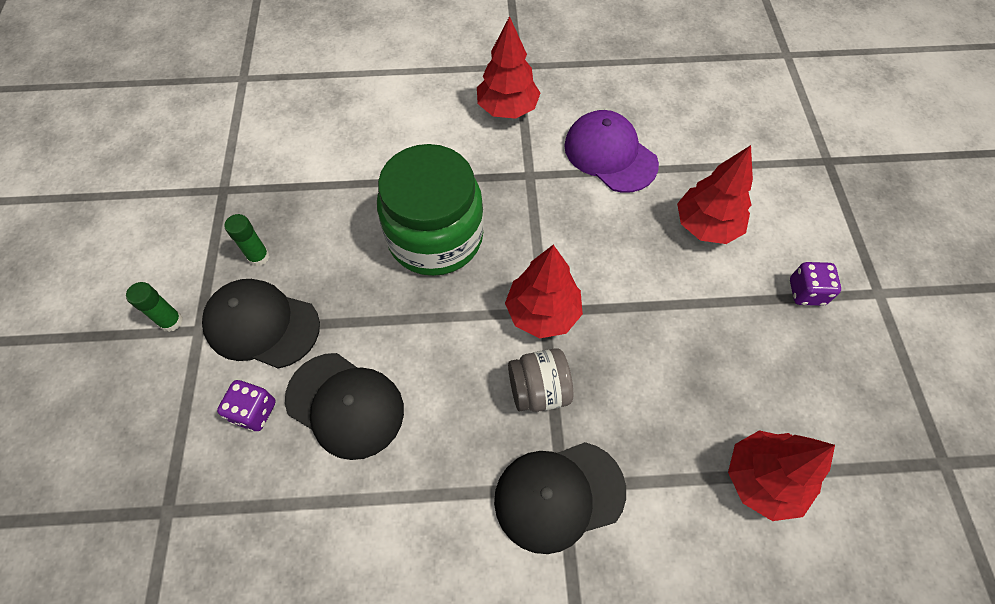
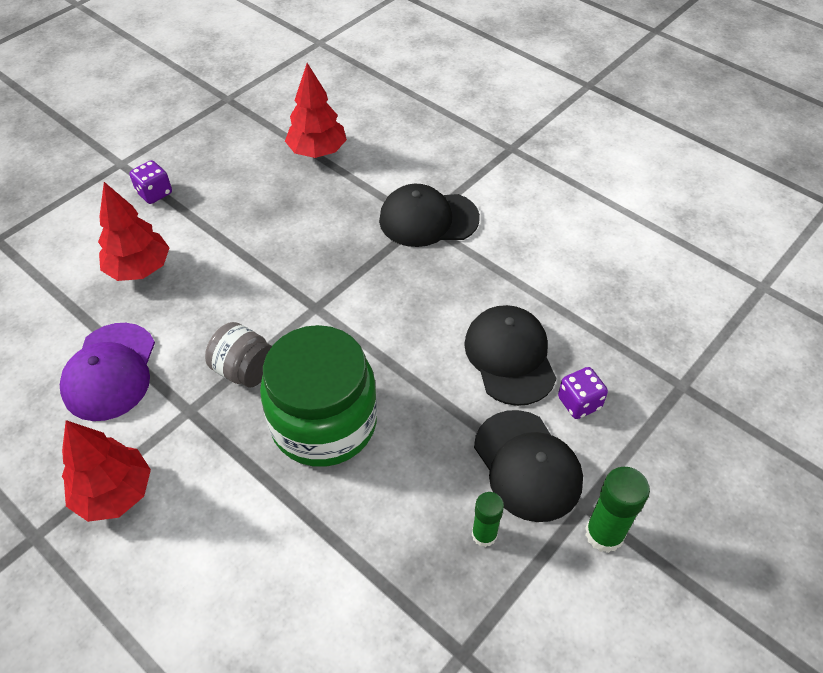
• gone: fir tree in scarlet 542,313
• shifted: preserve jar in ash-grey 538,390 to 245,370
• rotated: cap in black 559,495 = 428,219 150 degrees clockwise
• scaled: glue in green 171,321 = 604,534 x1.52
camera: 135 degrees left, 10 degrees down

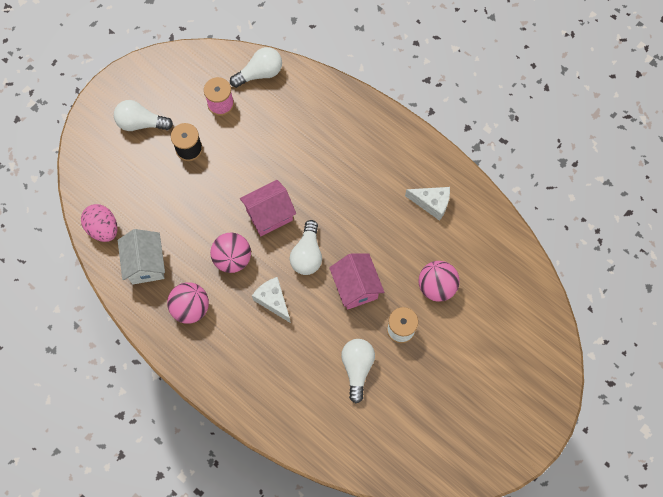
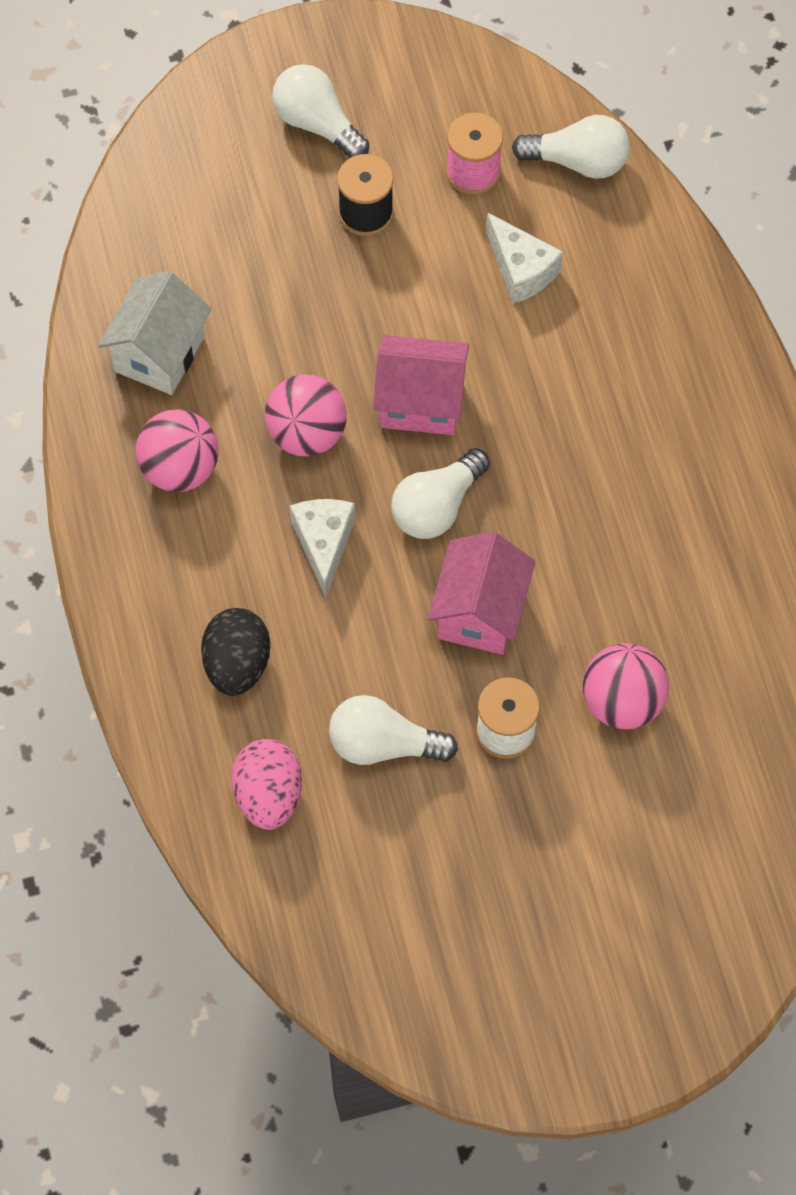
• new: egg in black 237,664
• shifted: egg in rosy 103,228 to 268,794
• shifted: piece of cheese in pure white 431,203 to 521,270
• rotated: light bulb in pure white 357,368 = 383,744 120 degrees counterclockwise
camera: 35 degrees right, 5 degrees down

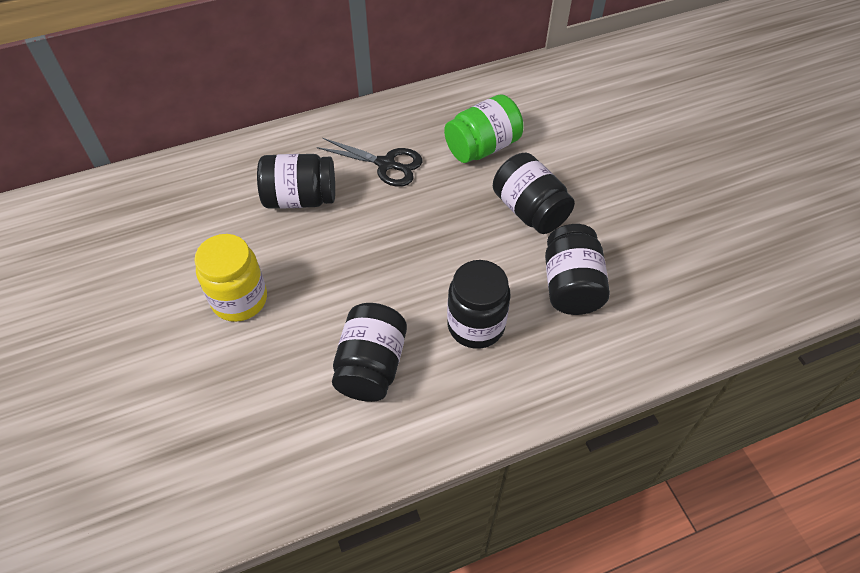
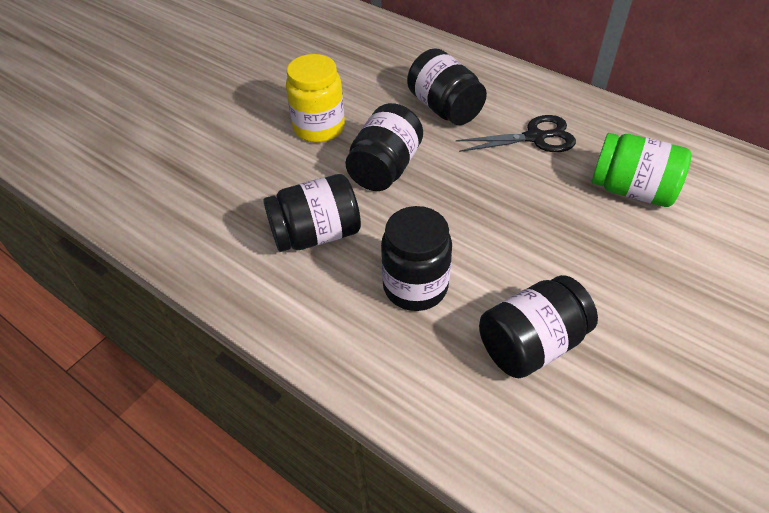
• shifted: preserve jar in black 529,210 to 385,168
• rotated: pair of scissors in black 386,164 = 535,137 90 degrees counterclockwise
camera: 60 degrees right, 5 degrees down

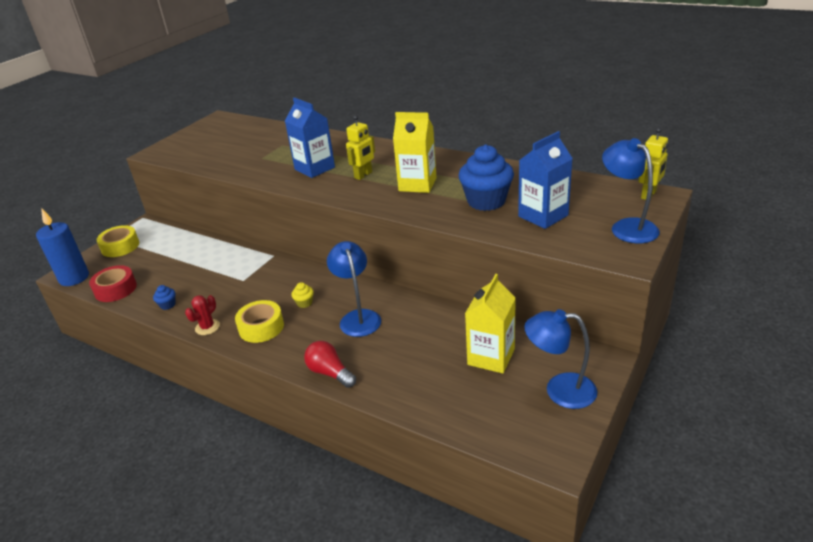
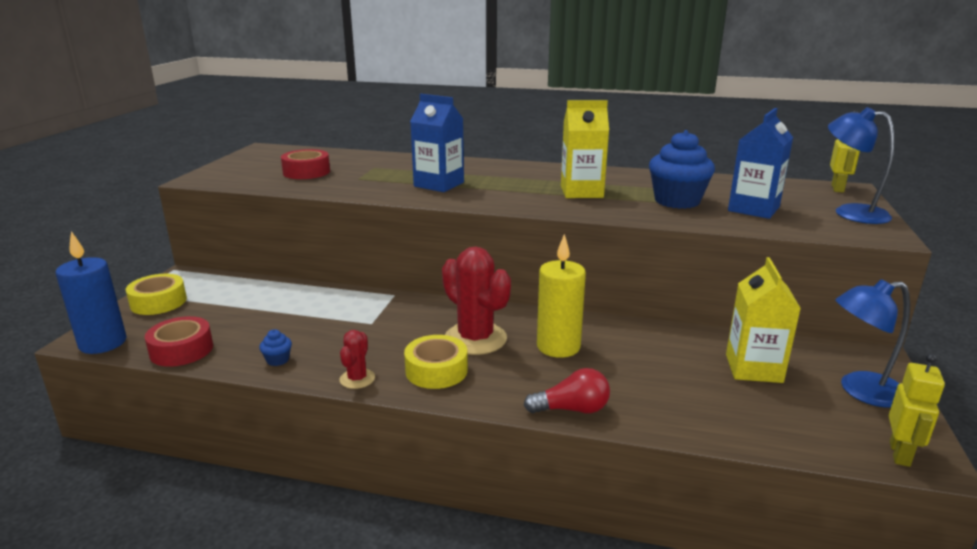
• new: roll of tape in scarlet 306,172
• shifted: robot in golden 363,175 to 900,454
• swapped: cupcake in golden 304,303 to prickly plant in scarlet 475,339
• swapped: reading lamp in royal blue 358,317 to wax candle in golden 558,347
• rotated: light bulb in scarlet 330,373 = 572,409 150 degrees clockwise
camera: 20 degrees left, 10 degrees down

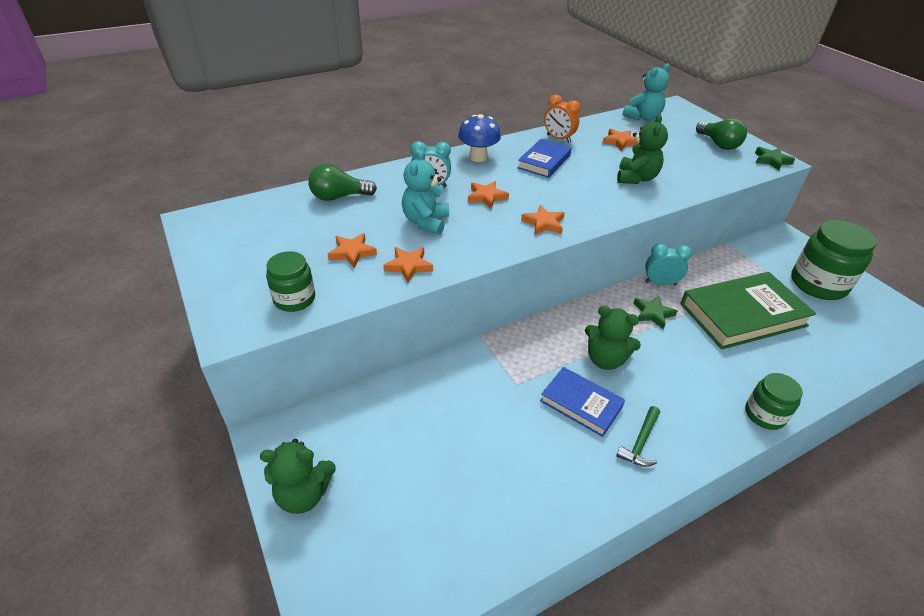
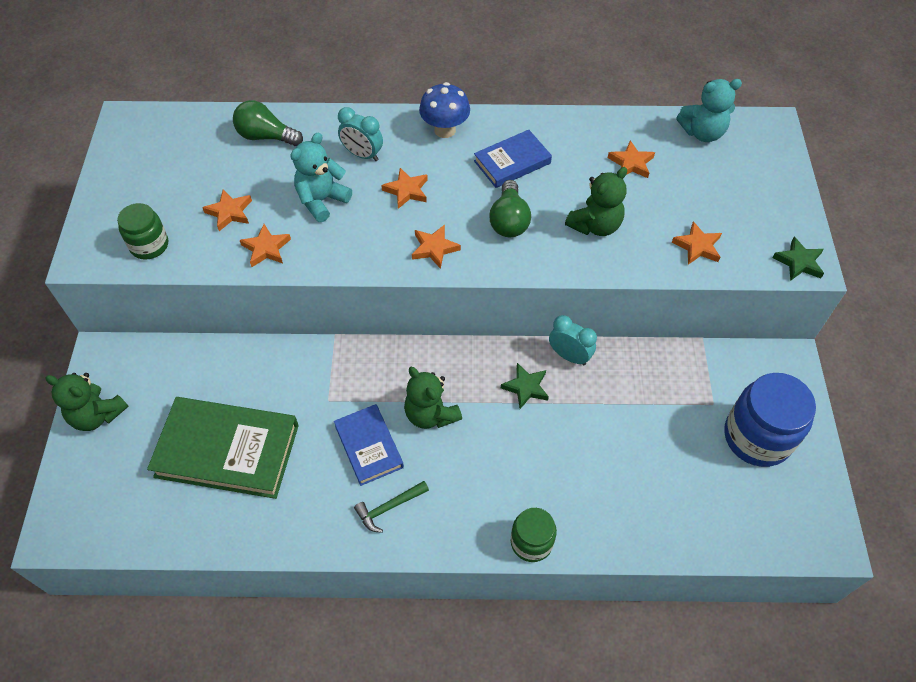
• gone: clock in orange-coloured 558,139
• new: five-pointed star in orange-coloured 697,246
• shifted: hardcover in green 743,315 to 227,451
• shifted: light bulb in green 718,144 to 509,220
• repainted: preserve jar in green 818,284 to preserve jar in royal blue 757,437
camera: 30 degrees right, 15 degrees up

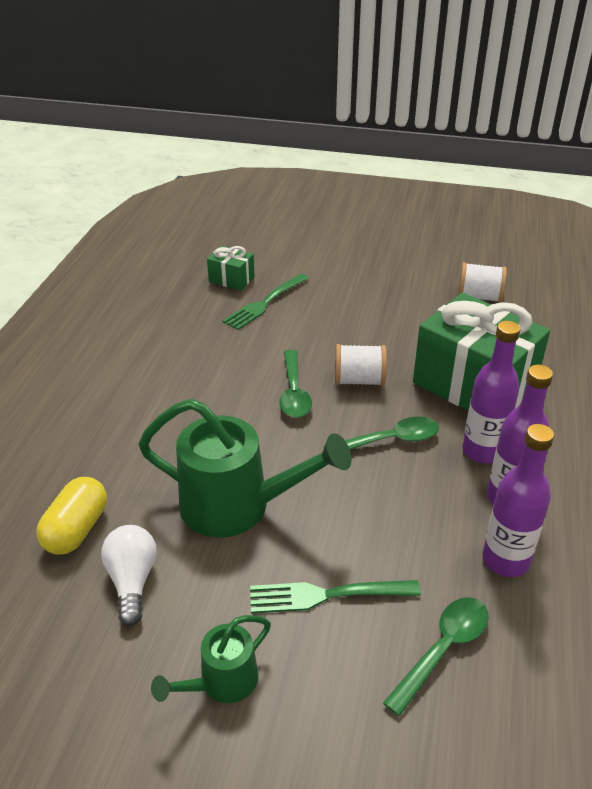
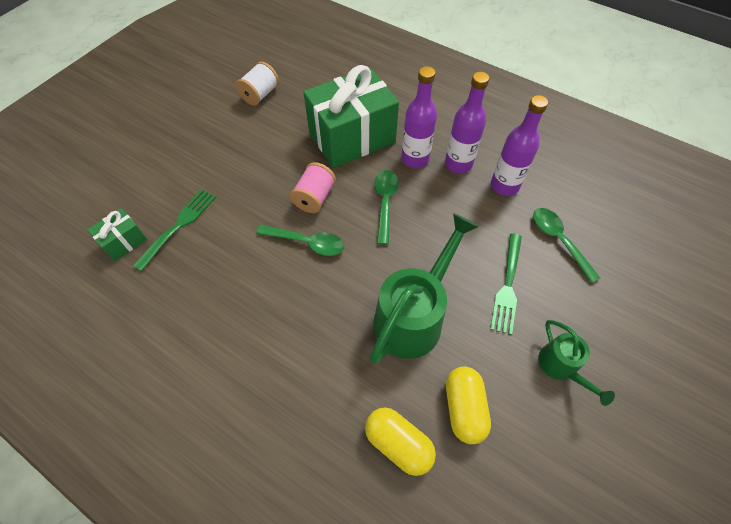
• swapped: light bulb in pure white 132,581 to pill shape in golden 464,408
• repainted: spool in pure white 359,380 to spool in rosy 314,198
• rotated: dinner fork in green 265,303 = 178,226 120 degrees counterclockwise
camera: 70 degrees left, 20 degrees up

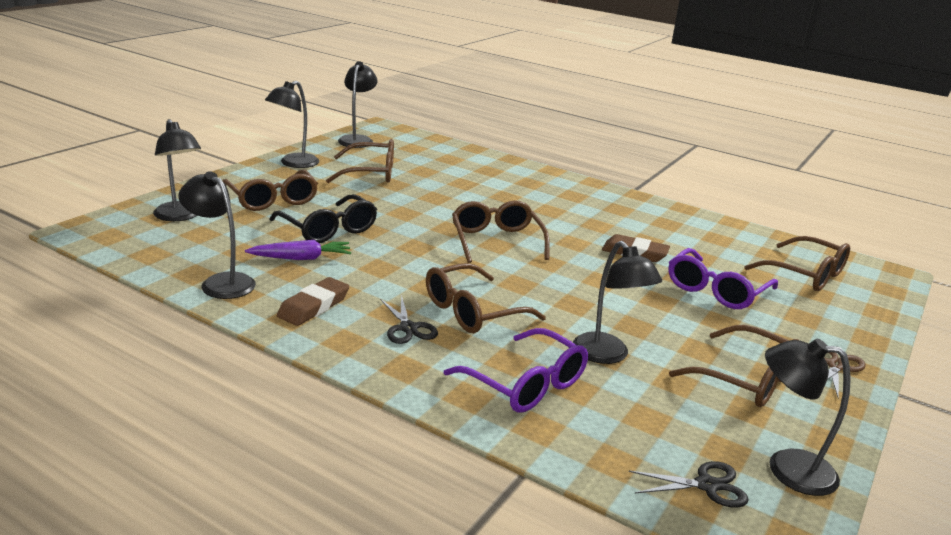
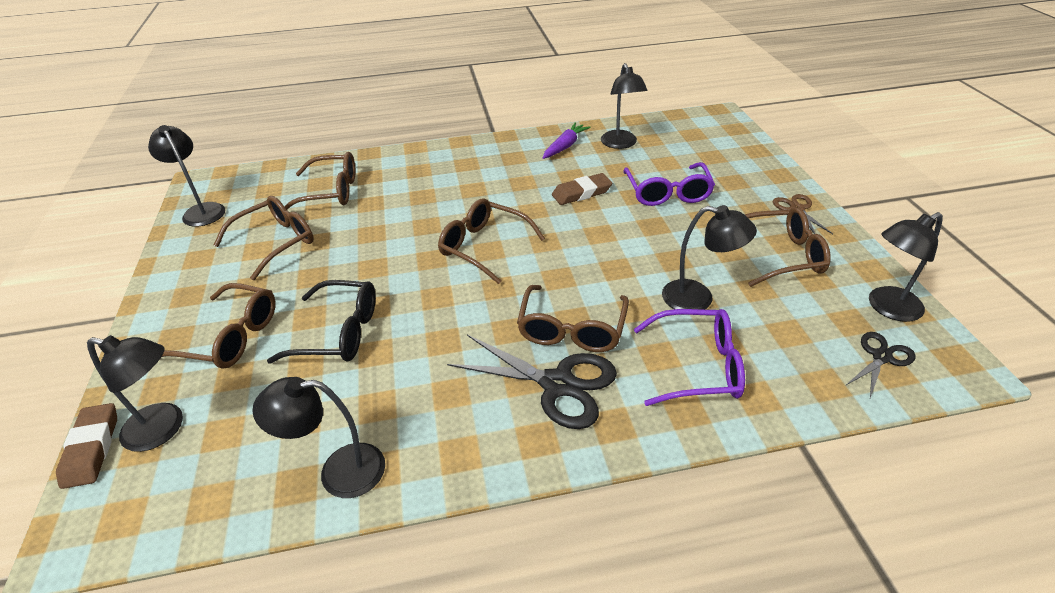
• shifted: carrot in violet 301,258 to 565,146
• shifted: reading lamp in black 293,163 to 620,144
• shifted: eraser in dark brown 313,306 to 91,448
• shifted: glasses in dark brown 806,275 to 331,192
• scaled: pair of scissors in black 408,328 = 557,384 x1.82
camera: 40 degrees left, 15 degrees up

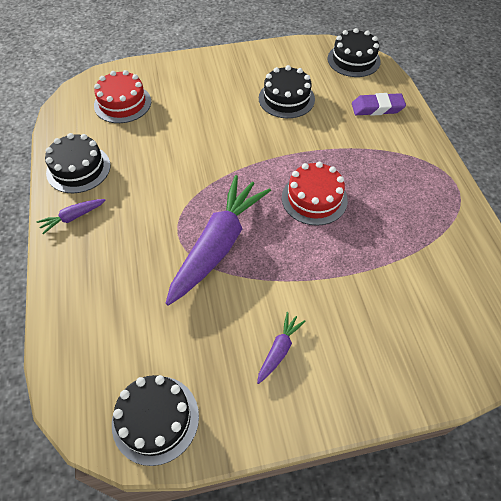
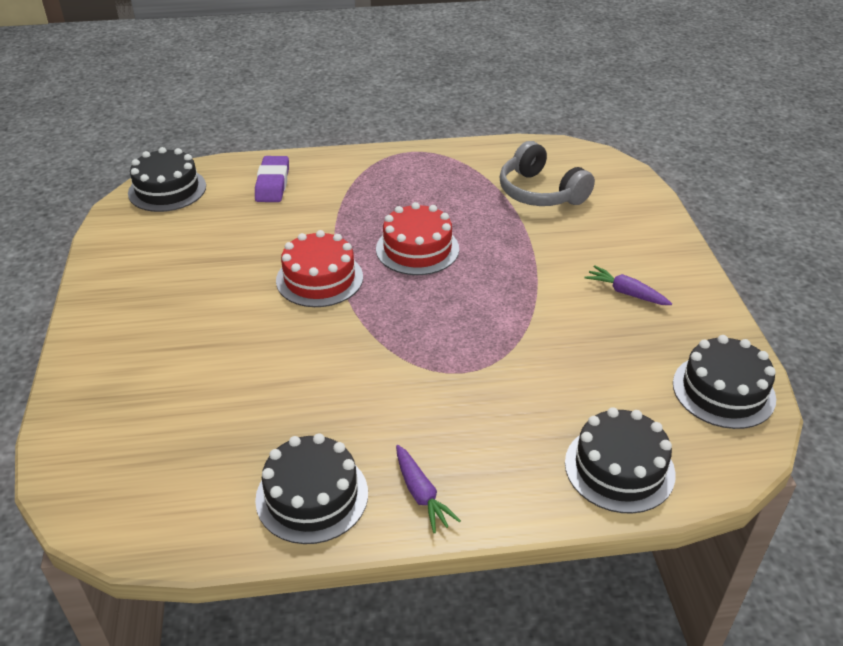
• gone: carrot in violet 218,244
• new: headset in ash-grey 540,192
• shifted: layer cake in scarlet 122,103 to 319,278
• shifted: layer cake in black 286,99 to 619,468
camera: 85 degrees left, 15 degrees down

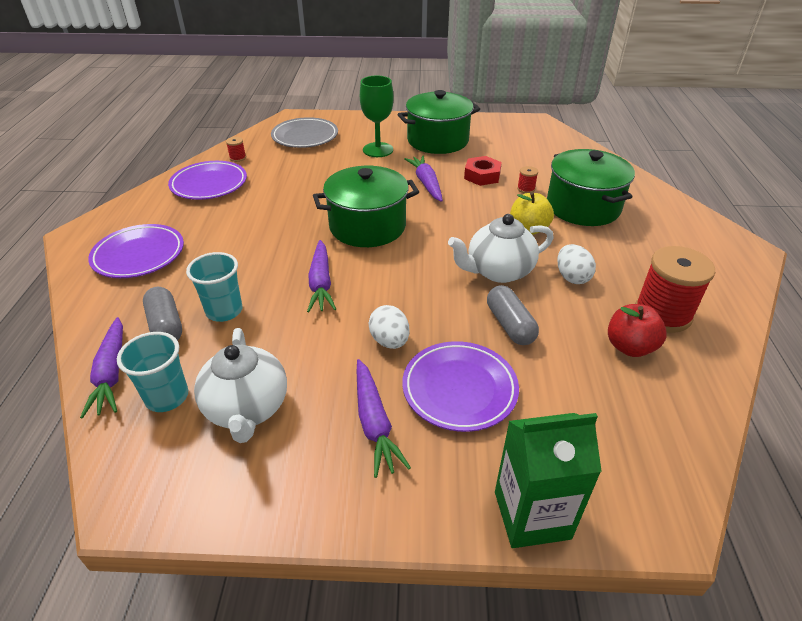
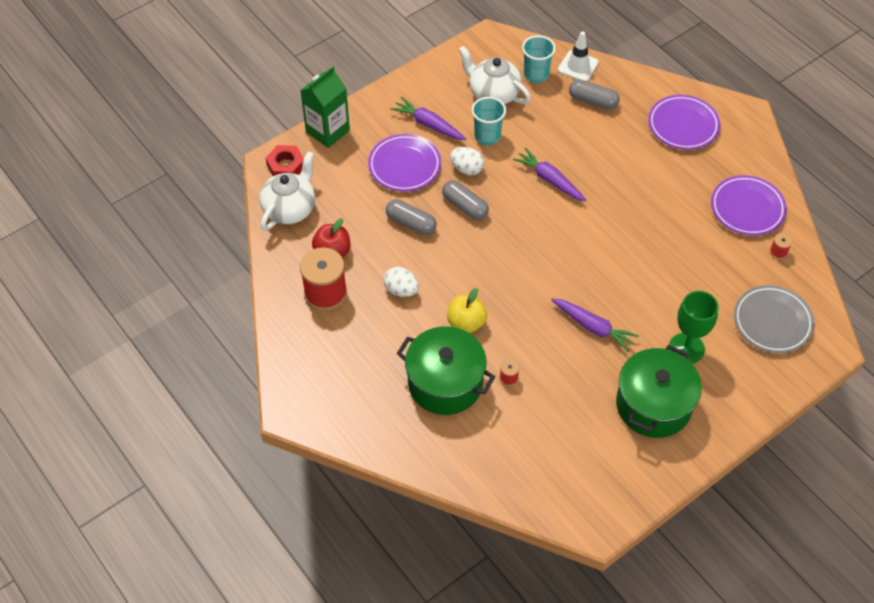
• gone: pot in green 367,226
• new: pill shape in ash-grey 465,206
• shifted: tumbler in turquoise 224,311 to 487,136
• shifted: china teapot in pure white 498,271 to 290,209
• shifted: hexagon nut in scarlet 482,176 to 286,166
• swapped: carrot in violet 111,373 to safety cone in pure white 578,66
camera: 140 degrees right, 15 degrees up

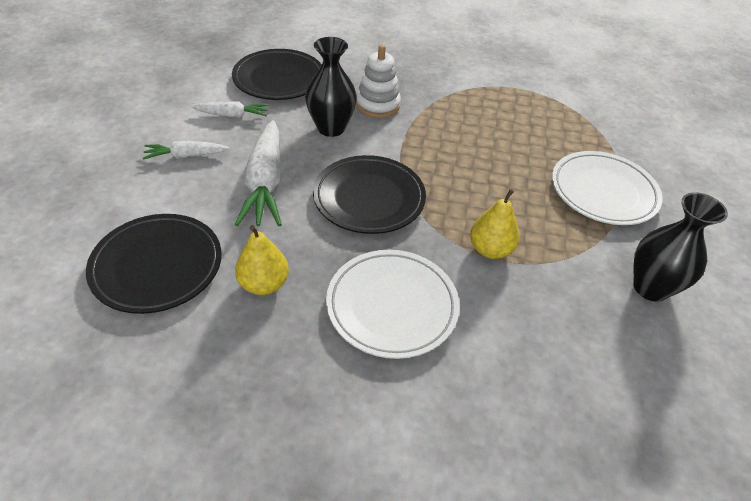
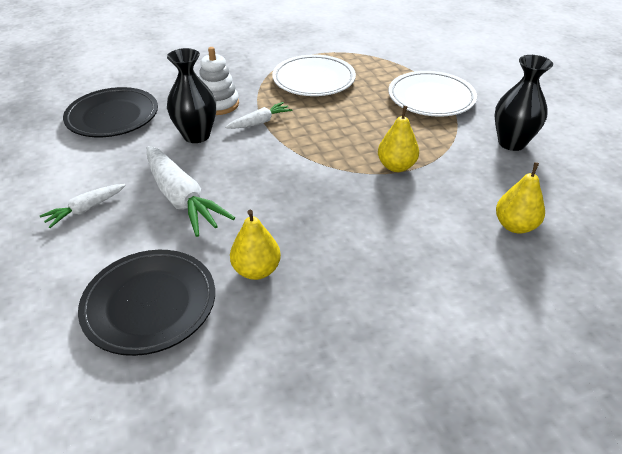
• gone: plate in black 369,198
• new: pear fruit in golden 515,226
• shifted: carrot in pure white 232,115 to 260,122
• shifted: plate in pure white 392,306 to 314,80
camera: 30 degrees left, 5 degrees down

